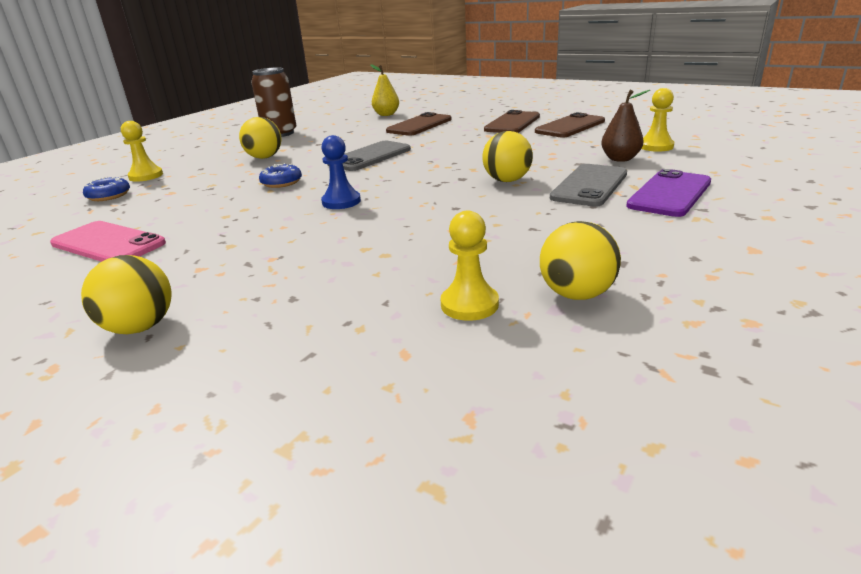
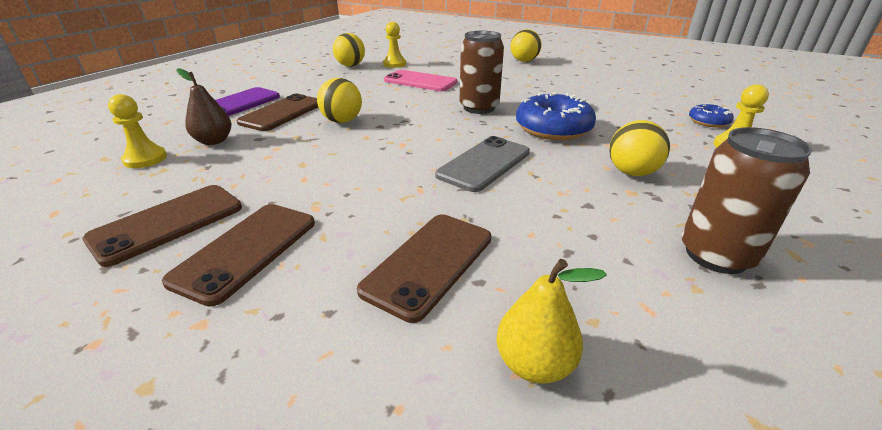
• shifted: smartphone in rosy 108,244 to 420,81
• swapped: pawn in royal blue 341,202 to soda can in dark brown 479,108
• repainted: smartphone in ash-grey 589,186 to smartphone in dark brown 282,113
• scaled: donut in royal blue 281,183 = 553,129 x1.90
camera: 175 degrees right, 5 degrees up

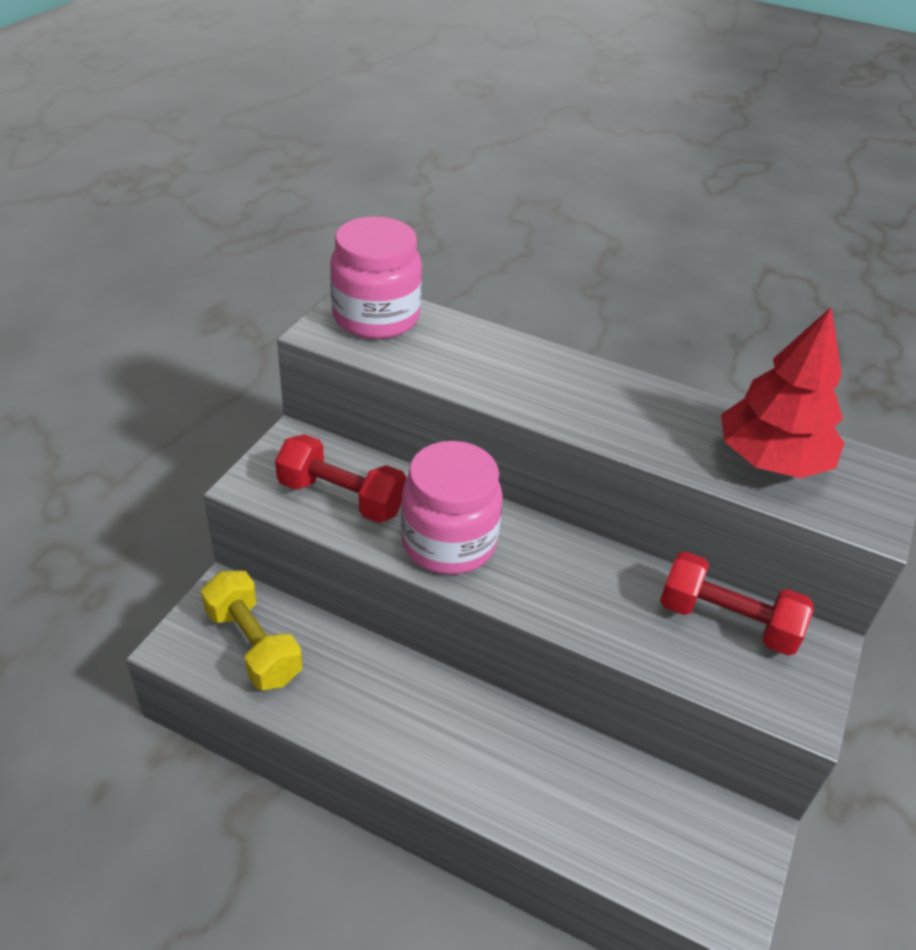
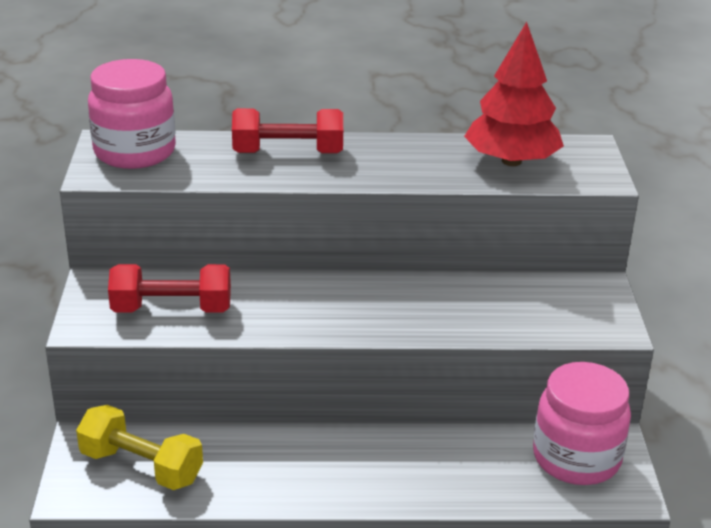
• shifted: preserve jar in rosy 448,542 to 576,458
• shifted: dumbbell in scarlet 727,621 to 288,153
camera: 25 degrees left, 10 degrees down

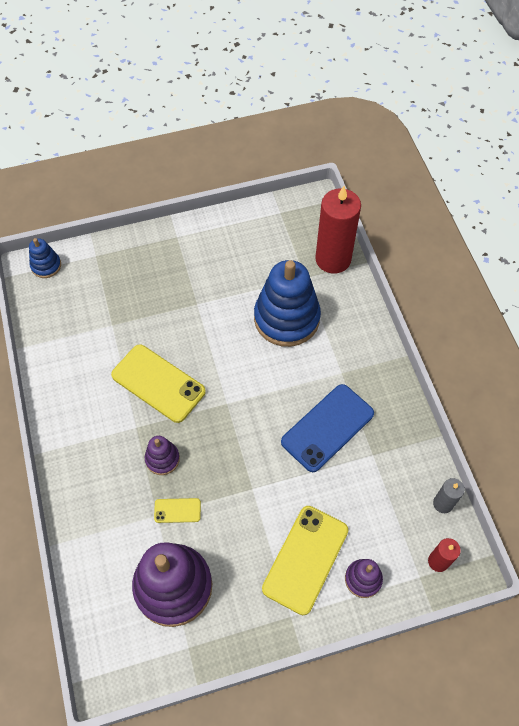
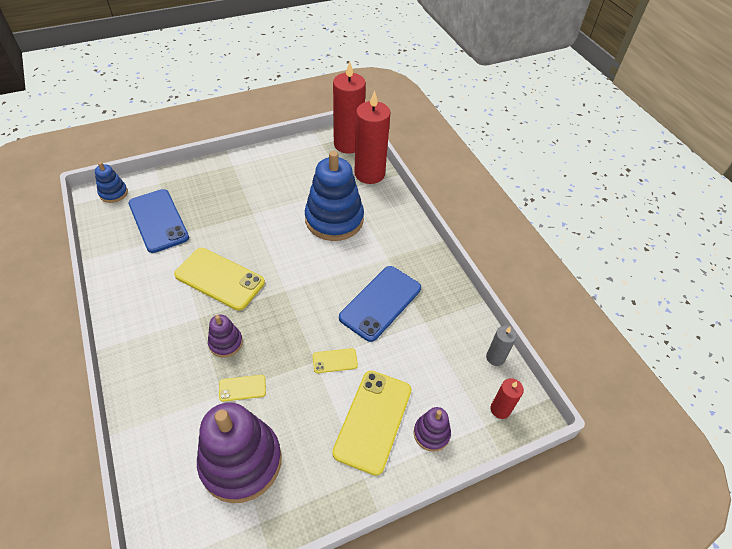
• new: smartphone in royal blue 158,220
• new: smartphone in golden 335,361
• new: wax candle in scarlet 348,144
camera: 10 degrees left, 10 degrees down

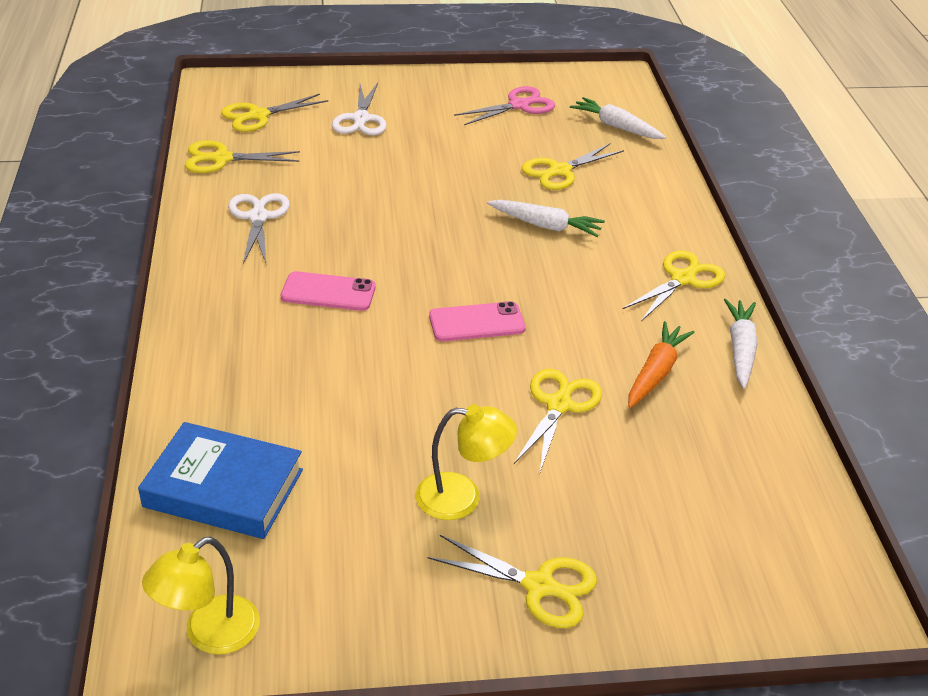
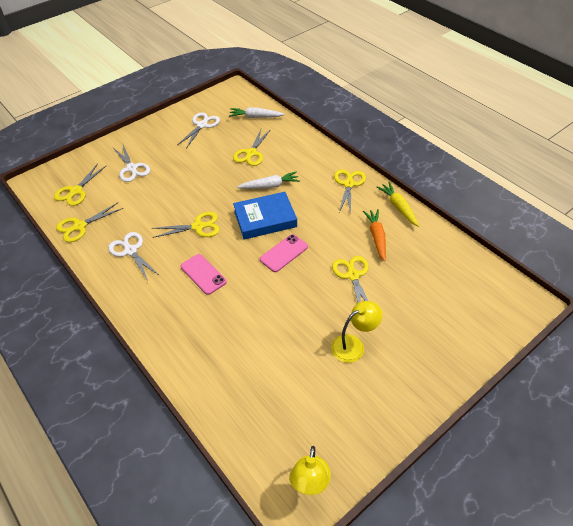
• shifted: hardcover in royal blue 223,488 to 265,219
• shifted: pair of scissors in golden 539,586 to 198,227
• repainted: pair of scissors in rosy 519,105 to pair of scissors in pure white 202,125
• repainted: carrot in pure white 740,349 to carrot in golden 398,207
• rotated: smartphone in rosy 328,292 = 203,274 75 degrees clockwise
camera: 30 degrees left, 10 degrees up

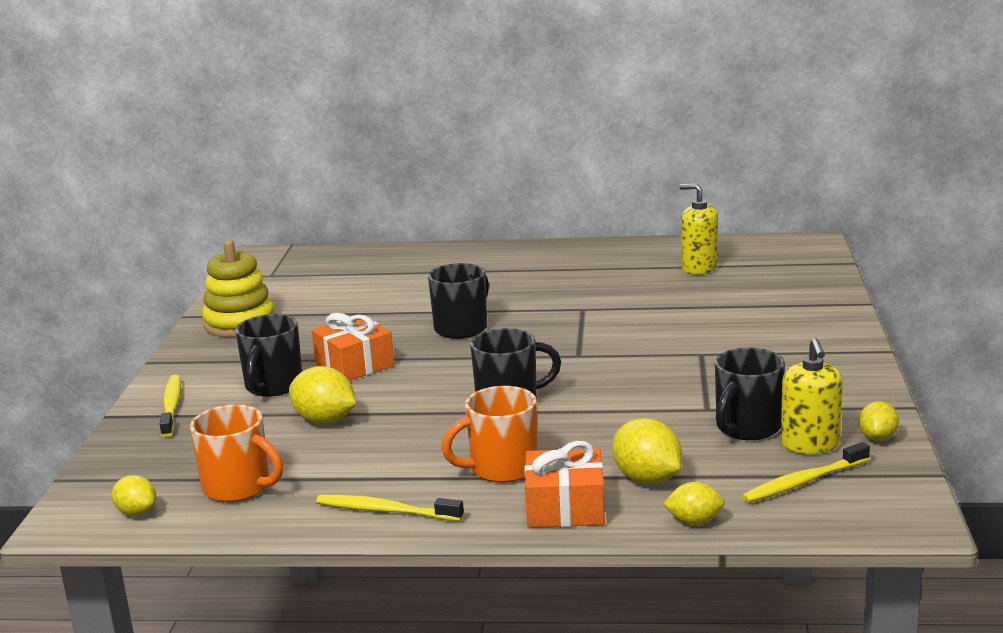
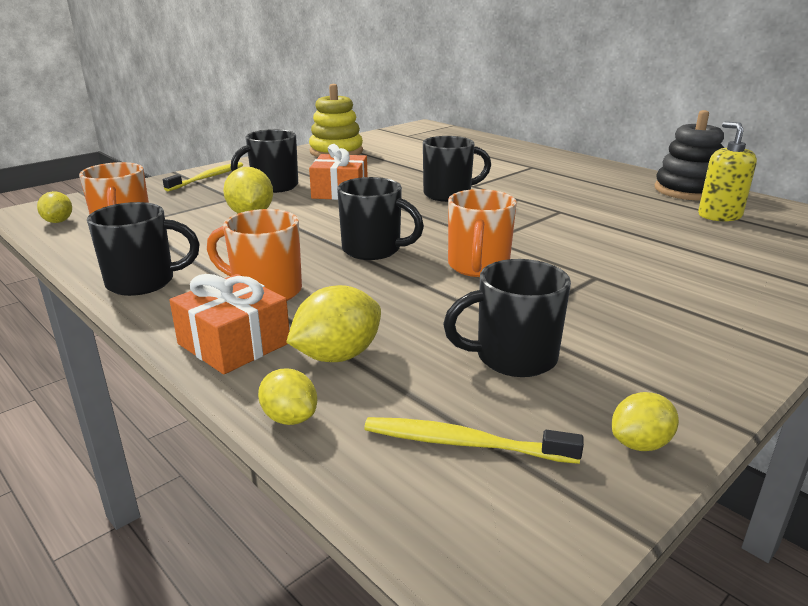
• gone: soap pump in golden 810,444
• new: mug in orange-coloured 478,267
• new: stacking rings in black 687,190
• swapped: toothbrush in golden 385,511 to mug in black 143,282
• rotated: toy lemon in golden 647,479 = 337,356 45 degrees clockwise
camera: 40 degrees right, 5 degrees up

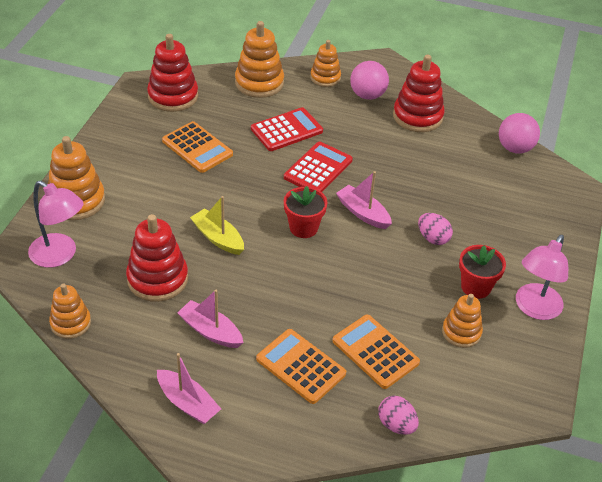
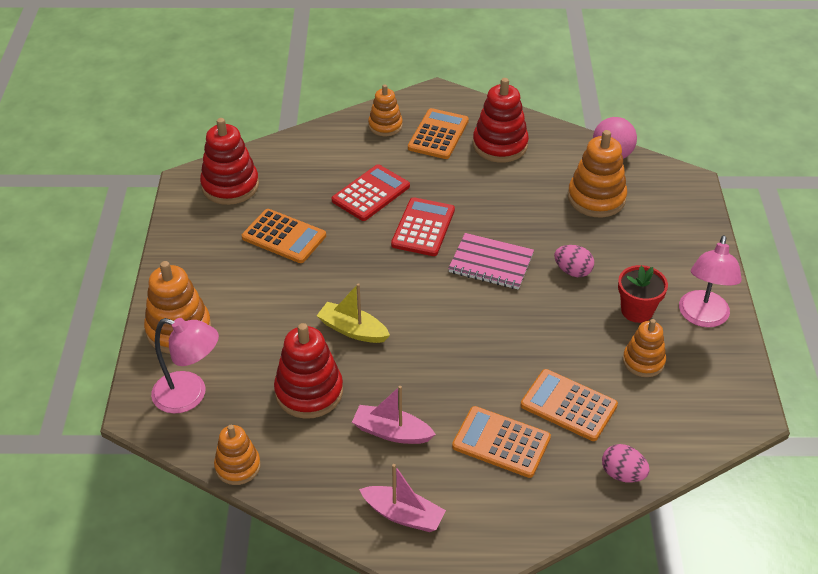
• gone: flower pot in scarlet 303,228
• shifted: stacking rings in orange-coloured 259,83 to 596,198
• swapped: toy boat in rosy 363,213 to exercise book in rosy 491,263
• swapped: ball in rosy 367,95 to calculator in orange-coloured 438,134
camera: 15 degrees left, 0 degrees up

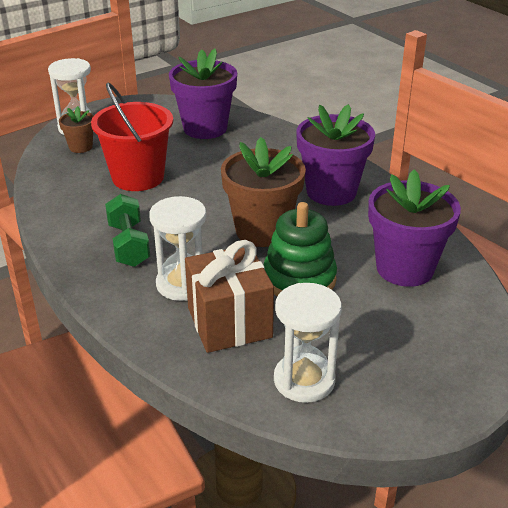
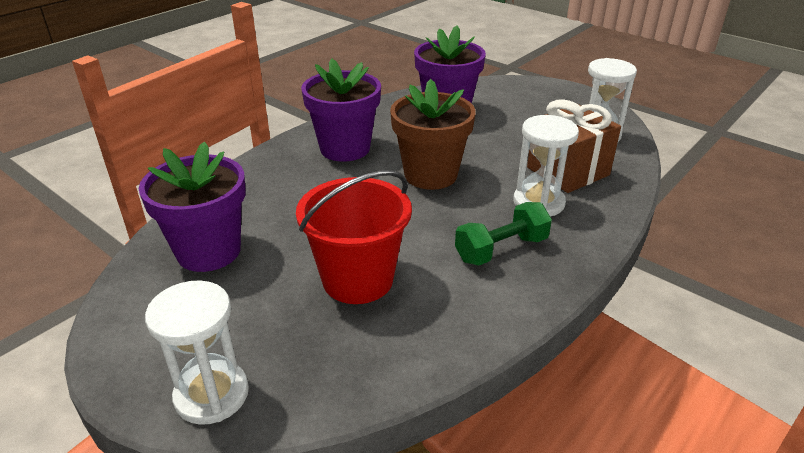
• gone: flower pot in dark brown 80,147
• gone: stacking rings in green 299,279
camera: 105 degrees left, 0 degrees up

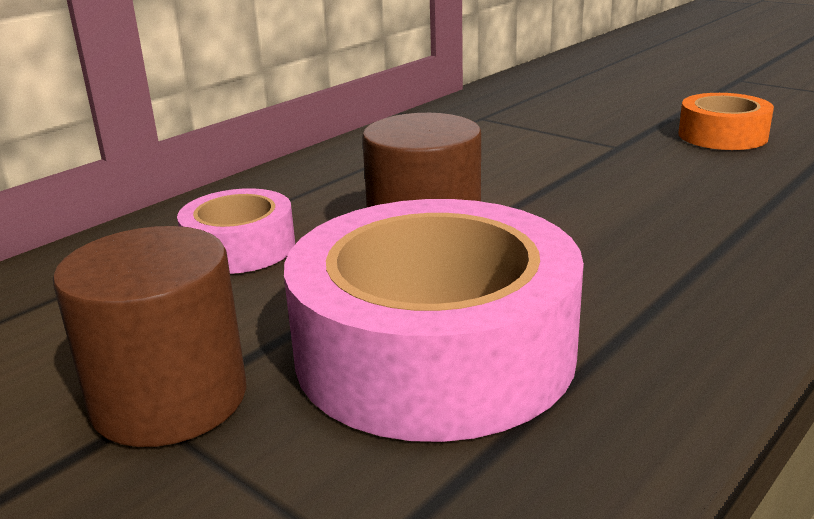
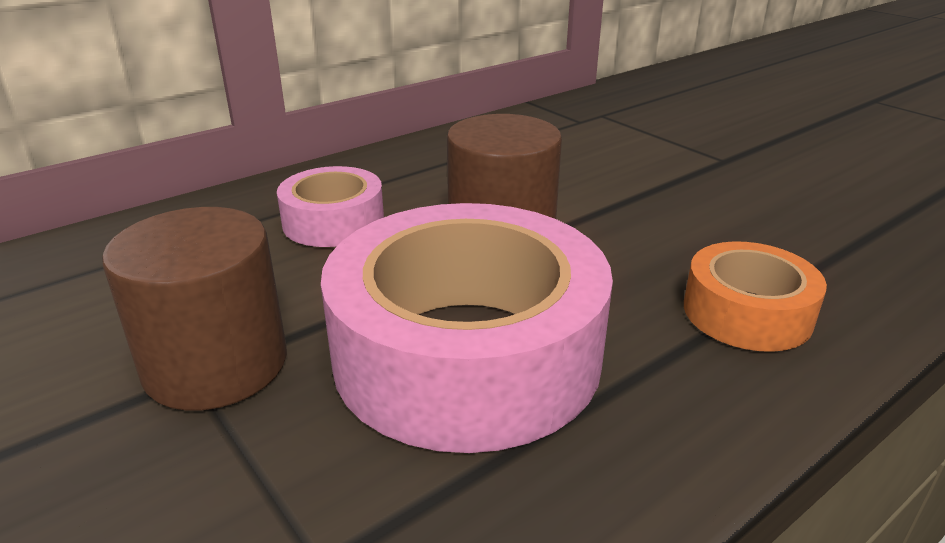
• shifted: roll of tape in orange-coloured 722,135 to 747,312
camera: 10 degrees right, 5 degrees up

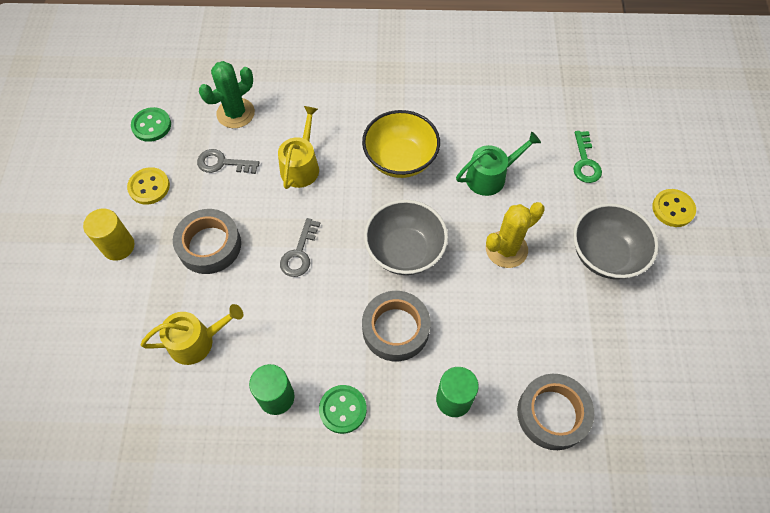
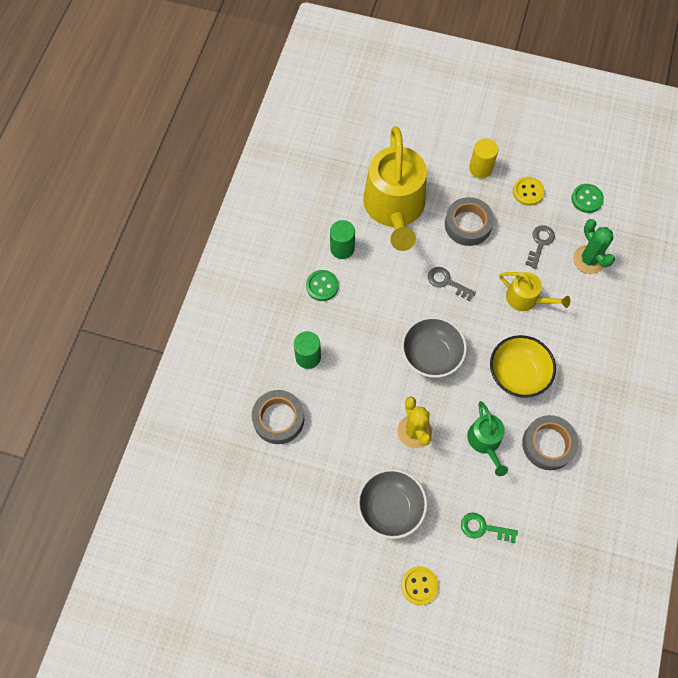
• shifted: roll of tape in ash-grey 395,329 to 548,444
• scaled: watering pot in golden 197,341 = 394,207 x2.05
camera: 105 degrees right, 5 degrees up

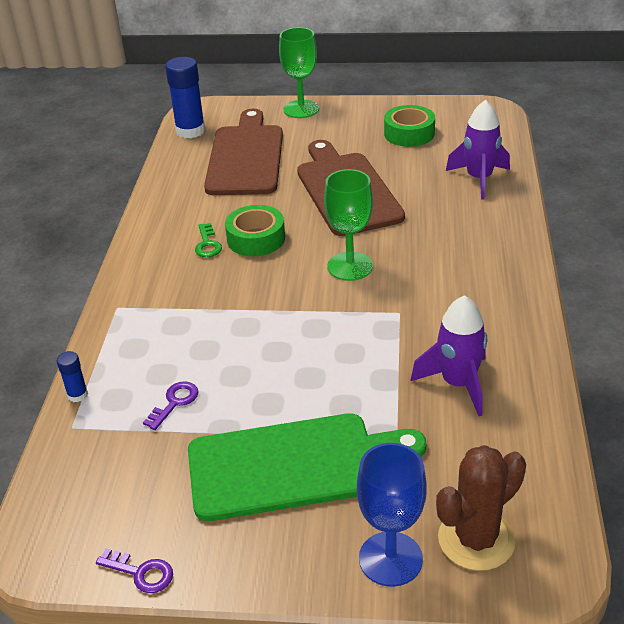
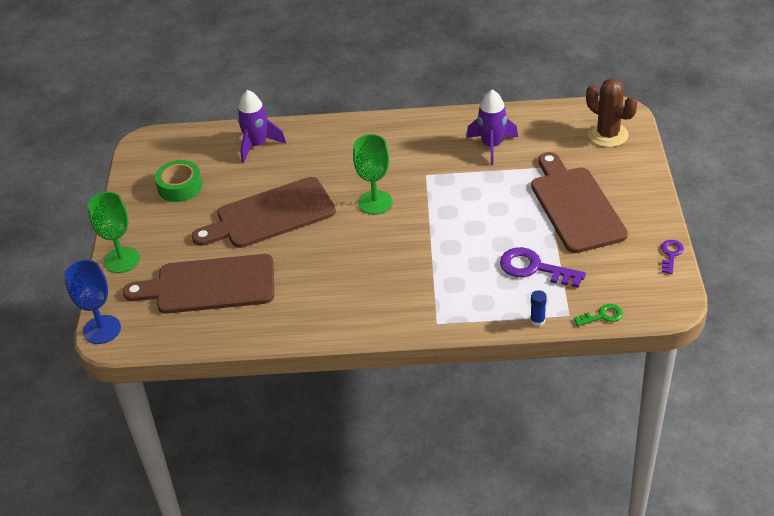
• gone: glue in royal blue 190,131
• gone: roll of tape in green 256,239
• shifted: key in green 207,244 to 602,316
• shifted: goblet in royal blue 390,559 to 102,329
• repainted: bread board in green 293,465 to bread board in dark brown 575,206
• scaled: key in violet 174,402 = 534,268 x1.80
camera: 95 degrees left, 5 degrees up

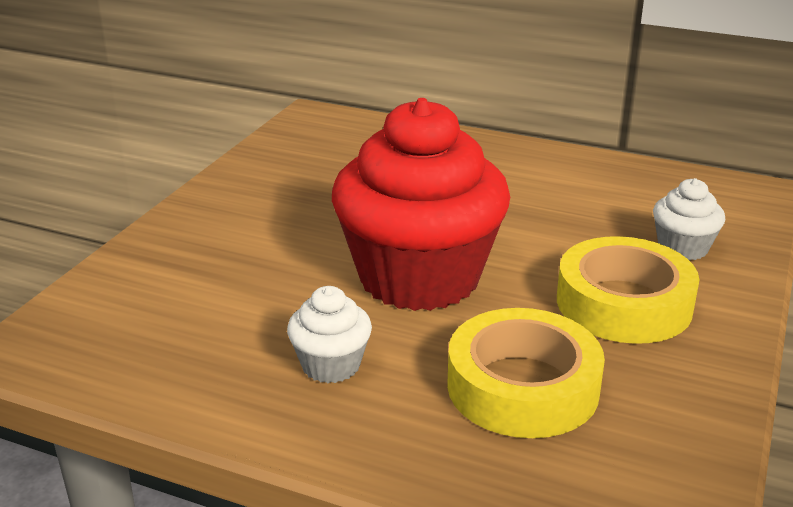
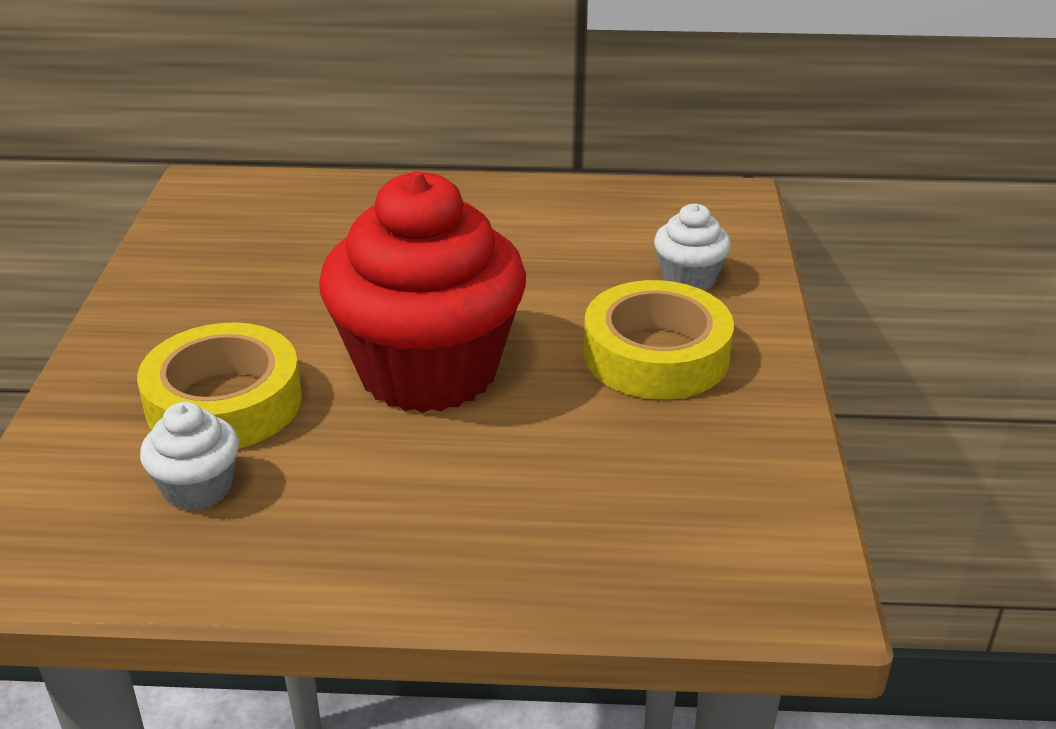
• shifted: cupcake in pure white 331,365 to 198,488
• shifted: roll of tape in golden 522,387 to 224,402
camera: 20 degrees left, 5 degrees up

